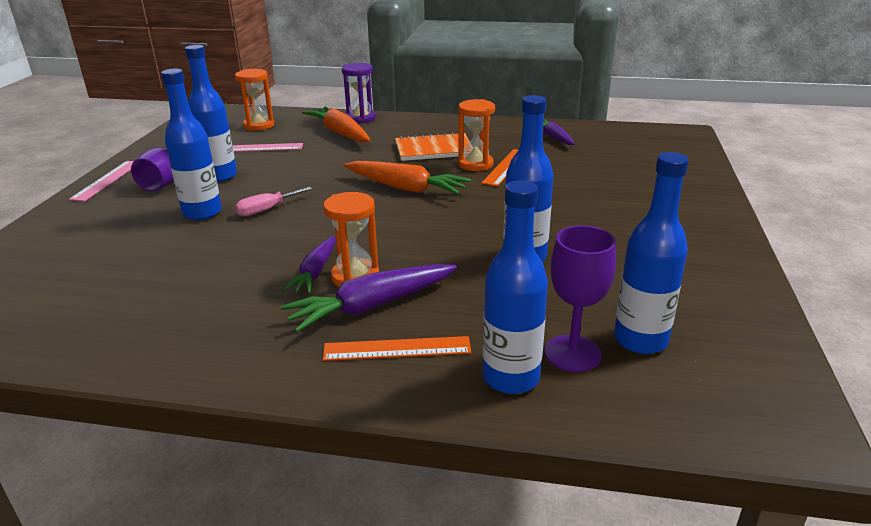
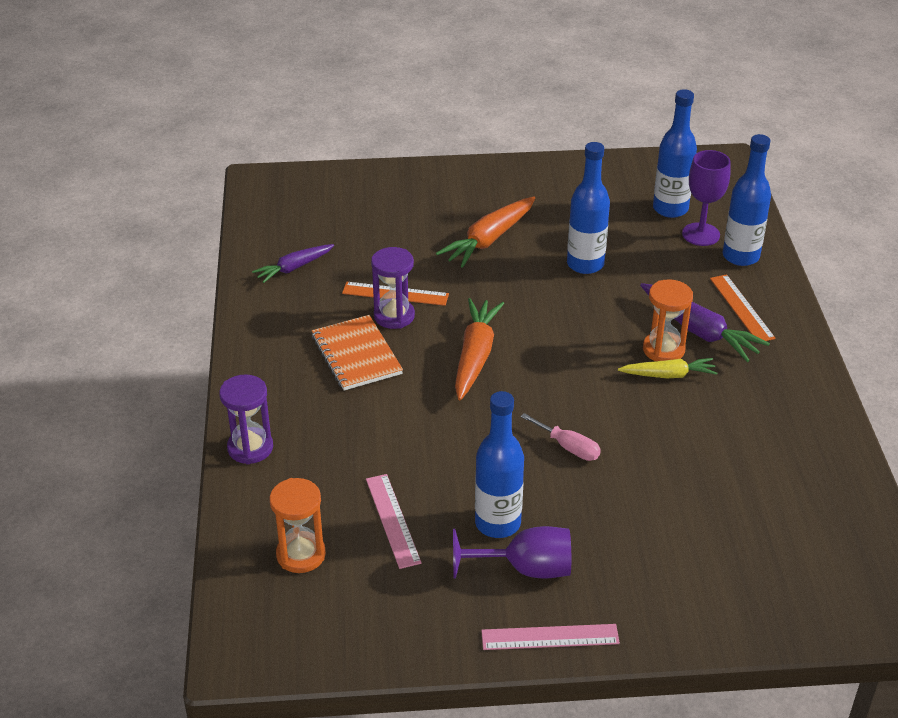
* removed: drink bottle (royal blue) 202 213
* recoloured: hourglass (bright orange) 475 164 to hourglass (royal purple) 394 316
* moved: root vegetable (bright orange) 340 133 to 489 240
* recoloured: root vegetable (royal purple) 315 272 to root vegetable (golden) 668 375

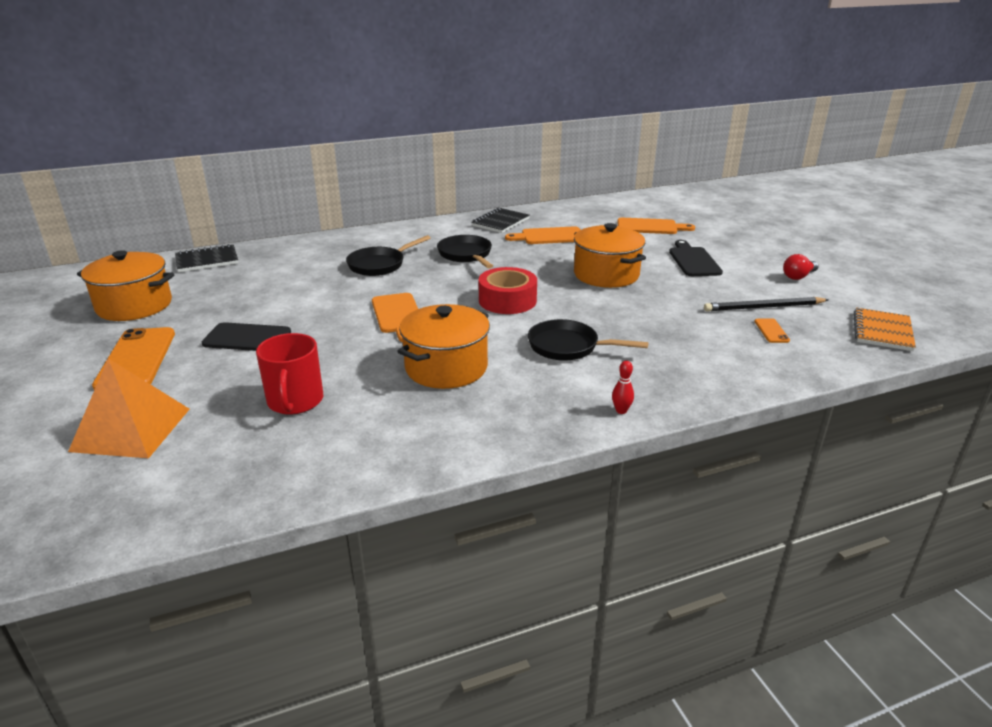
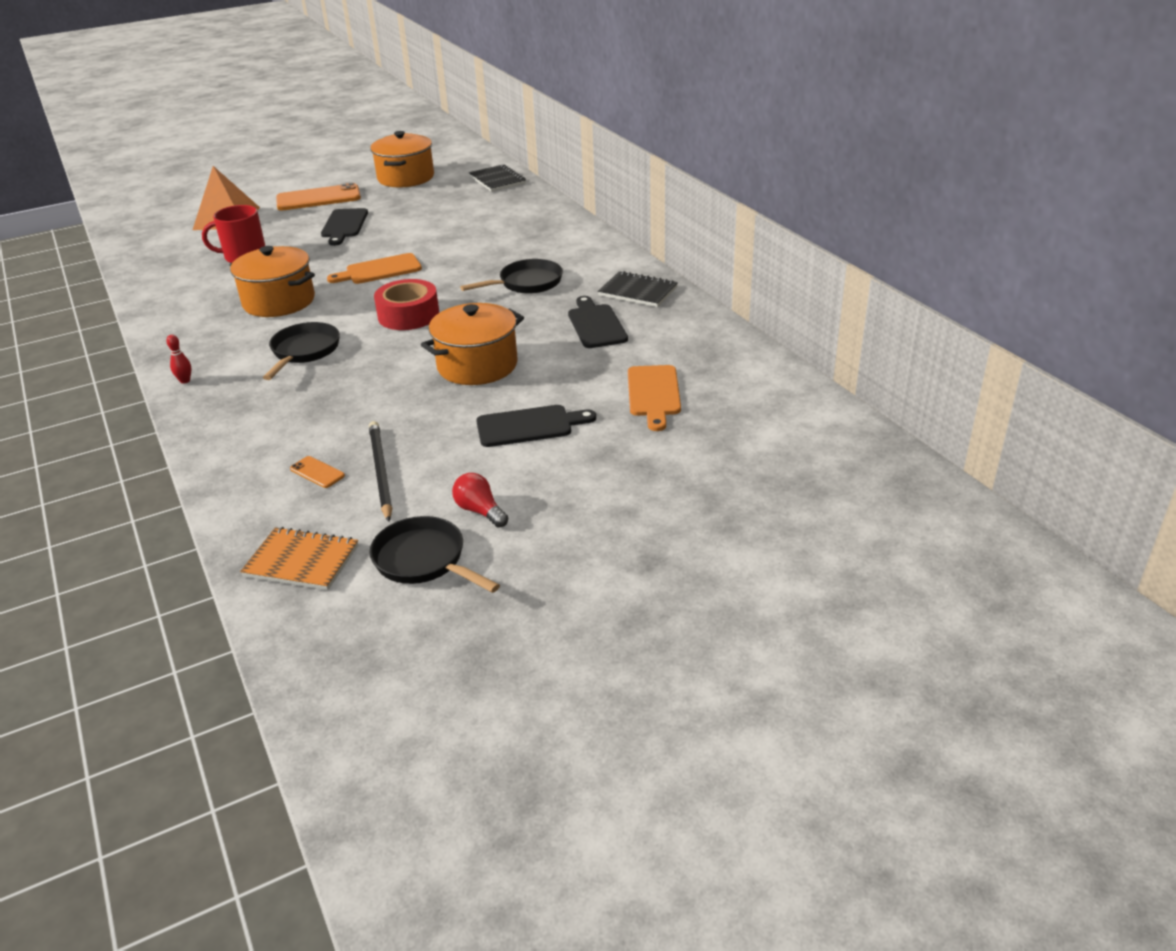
* recoloured: chopping board (bright orange) 549 236 to chopping board (black) 596 324
* moved: pan (black) 379 265 to 424 560
* turned: phone (bright orange) 771 331 = 317 472 45 degrees clockwise

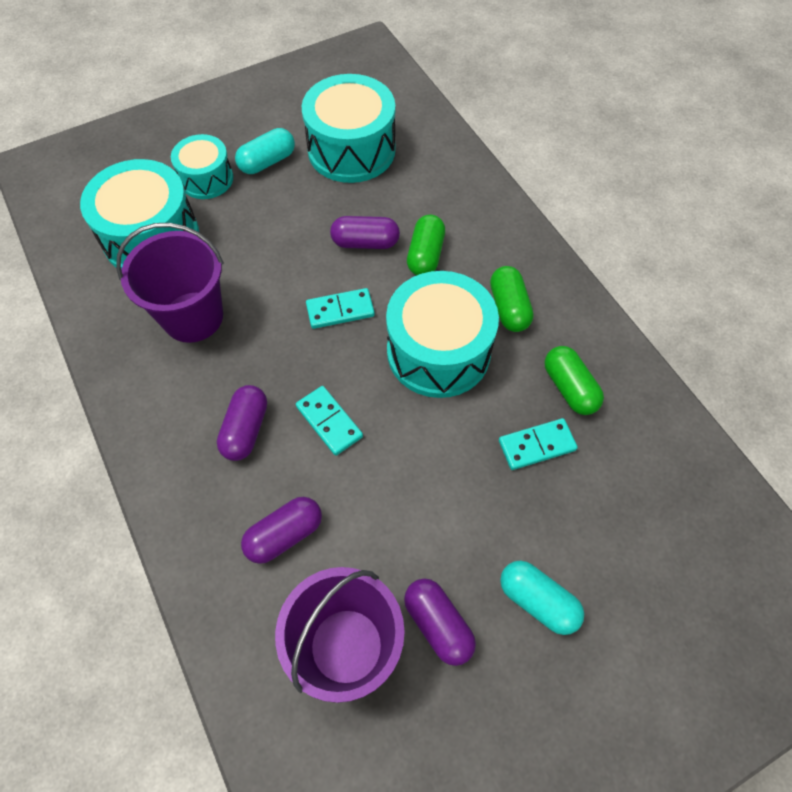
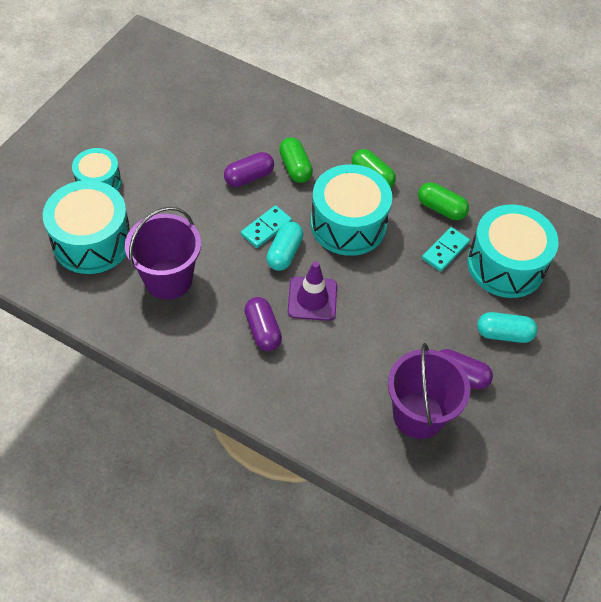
* moved: toy drum (aqua) 351 150 to 505 265
* moved: pill shape (aqua) 267 162 to 284 253
* replaced: domino piece (aqua) 329 421 to traffic cone (royal purple) 312 299
* removed: pill shape (royal purple) 284 535

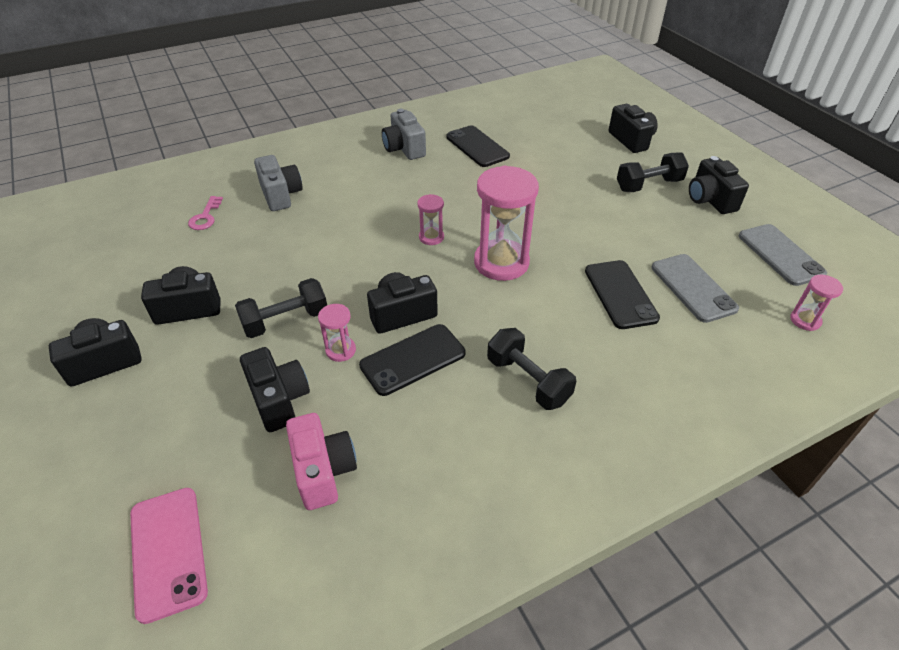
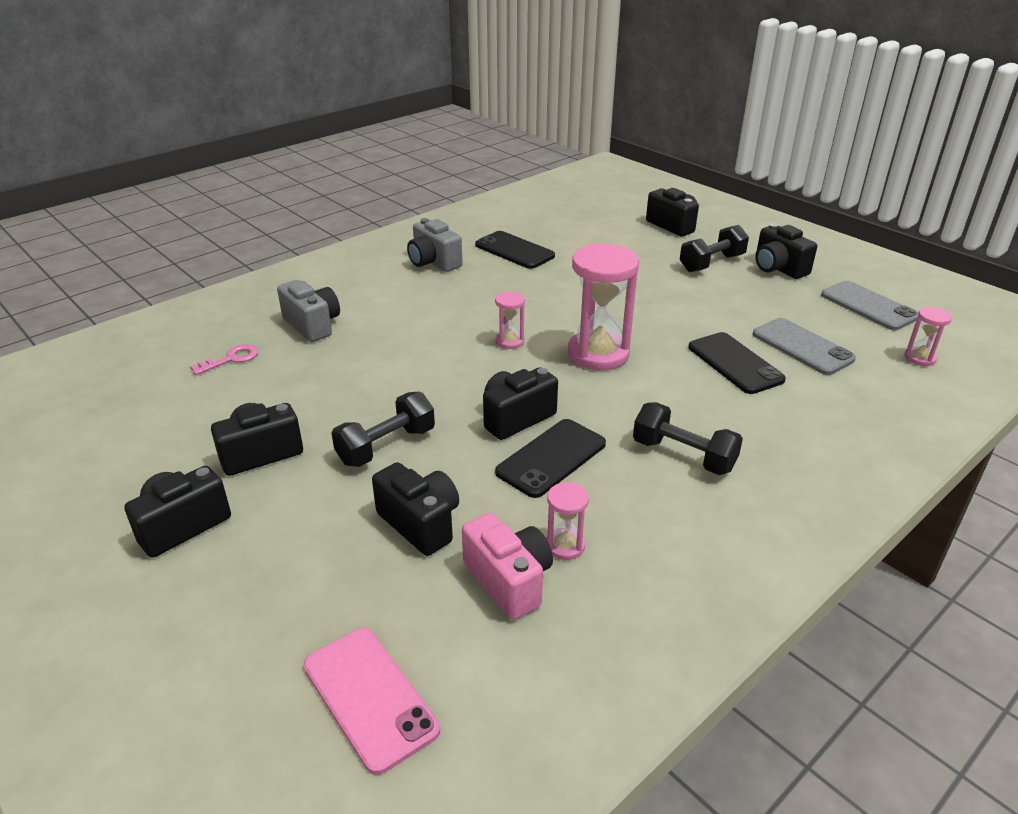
* turned: door key (rose-pink) 205 217 = 231 359 120 degrees counterclockwise
* moved: hourglass (rose-pink) 340 350 to 565 545

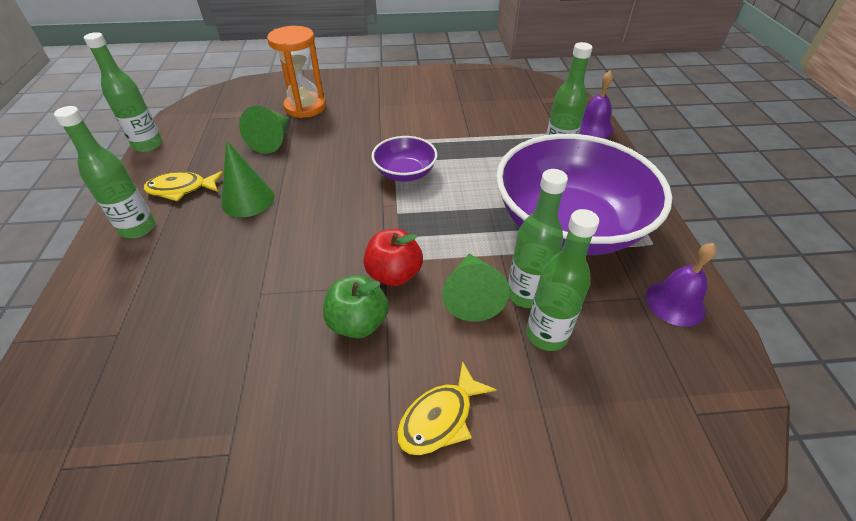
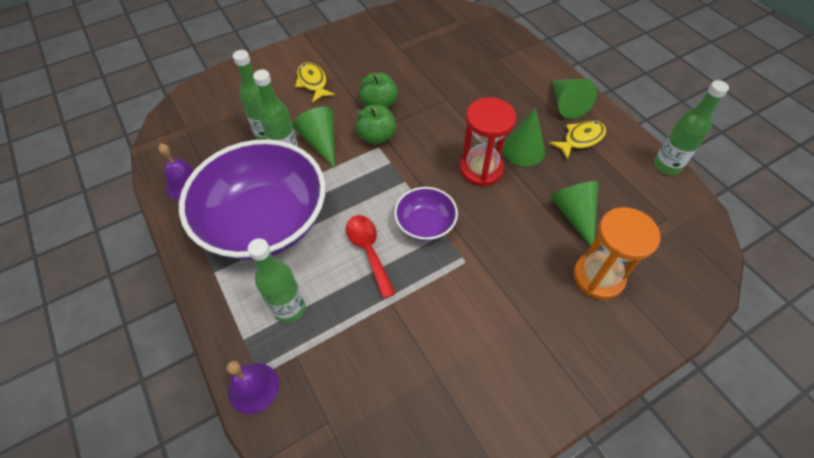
* replaced: drink bottle (green) 138 228 to cone (green) 566 104
* recoloured: apple fruit (red) 394 274 to apple fruit (green) 377 137
* turned: fish (golden) 440 418 = 313 82 45 degrees counterclockwise
* added: hourglass (red) 481 169
* added: tablespoon (red) 369 251

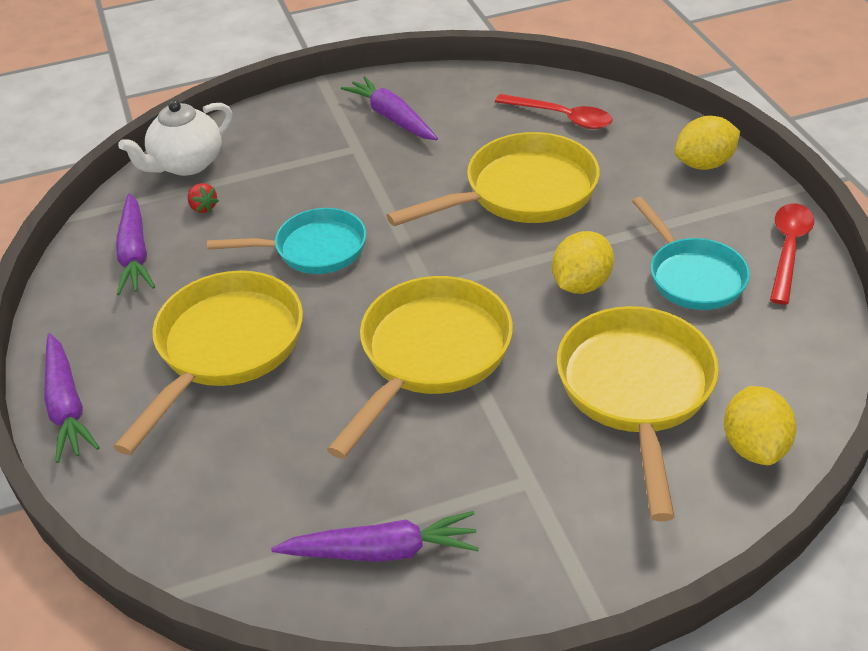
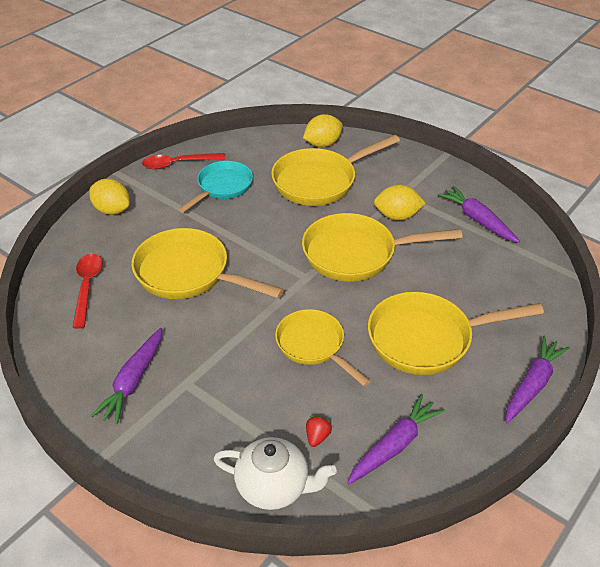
* recoloured: pan (aqua) 313 249 to pan (golden) 313 346
* moved: lemon (golden) 581 284 to 397 216

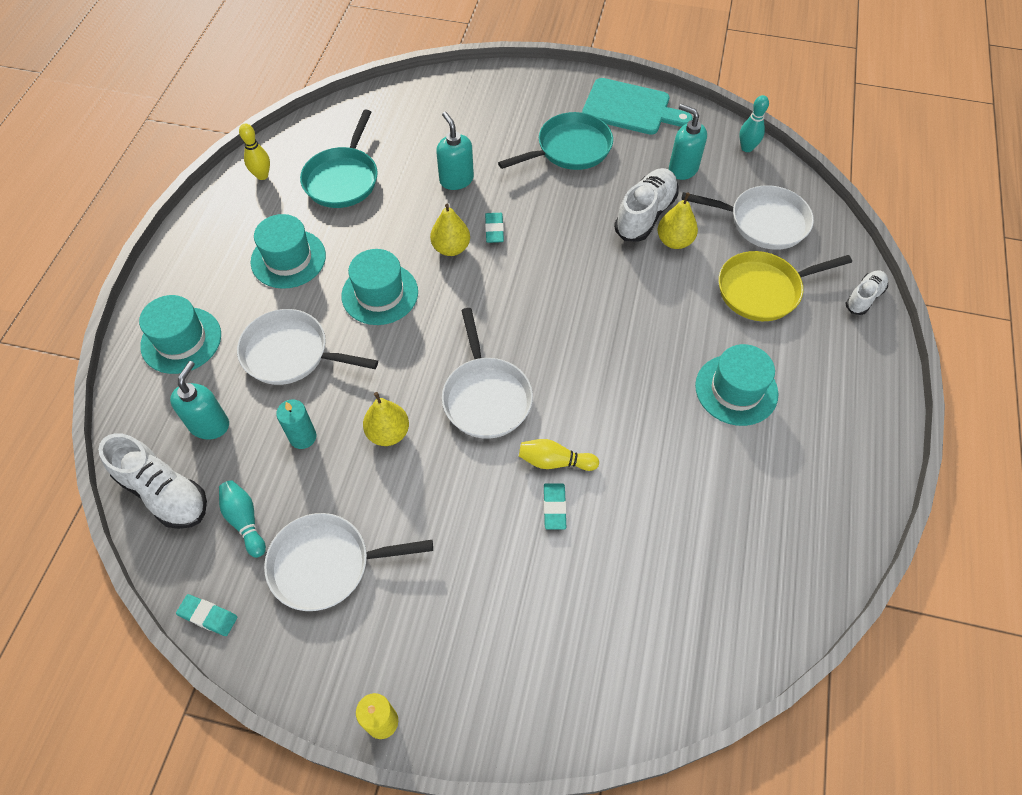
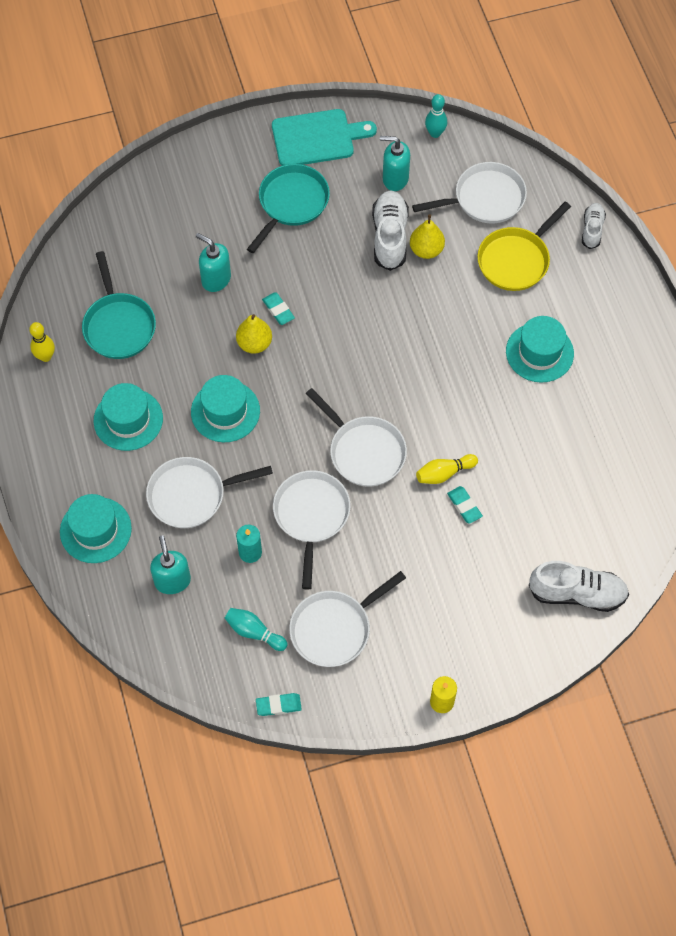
* replaced: pear (golden) 388 433 to pan (white) 311 516
* moved: shoe (white) 164 493 to 577 593

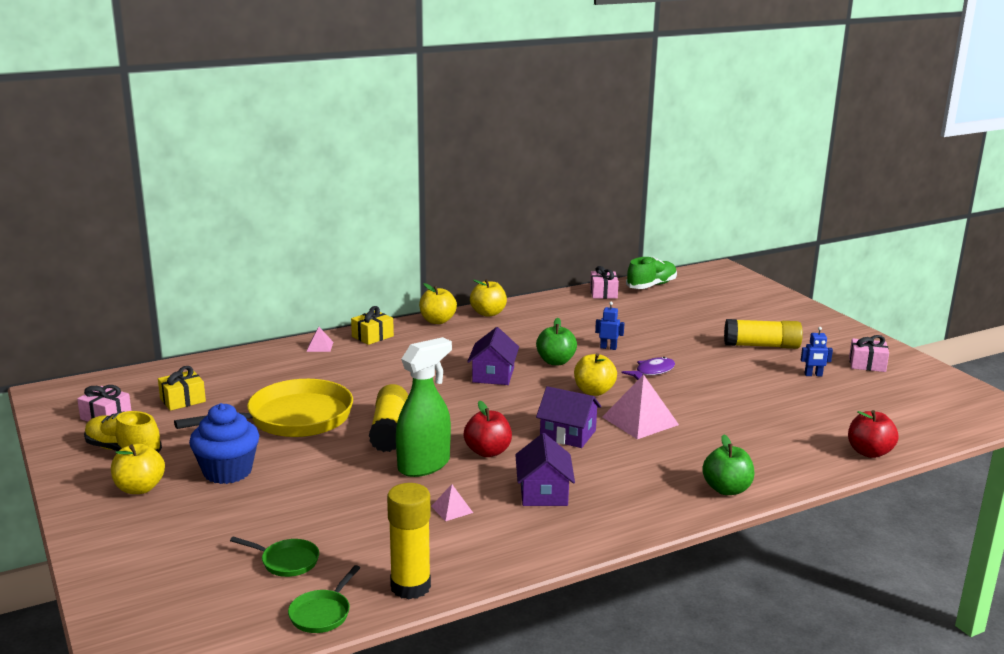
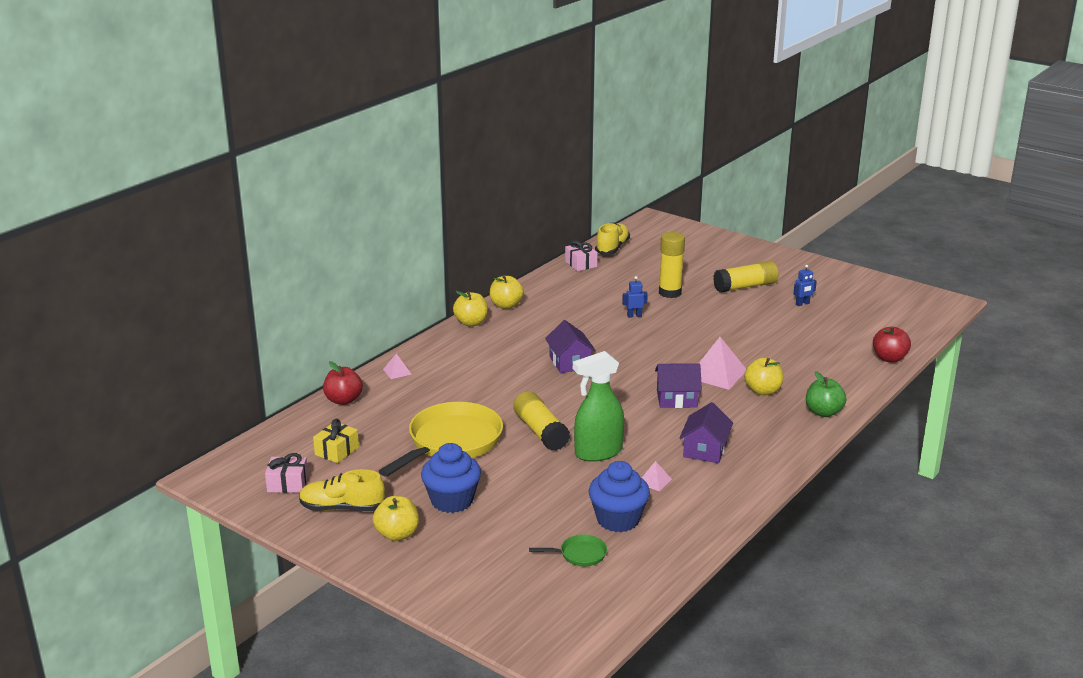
* recoloured: shoe (green) 651 286 to shoe (golden) 612 248
* removed: wrapped gift (golden) 372 336
* removed: apple fruit (green) 555 361
* removed: wrapped gift (rose-pink) 867 364
* turned: spray cleaner (green) 424 465 = 598 452 135 degrees counterclockwise
* moved: apple fruit (golden) 594 391 to 763 391
* removed: fish (royal purple) 652 371
* moved: apple fruit (red) 488 452 to 343 400
* turned: house (royal purple) 543 492 = 705 450 45 degrees clockwise
* moved: stick of glue (golden) 410 586 to 670 293
* removed: pan (green) 322 613
* added: fairy cake (royal blue) 618 519

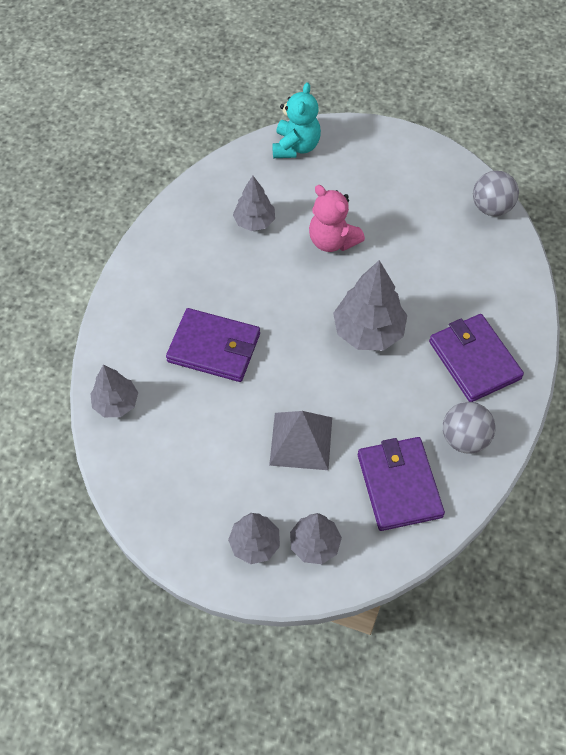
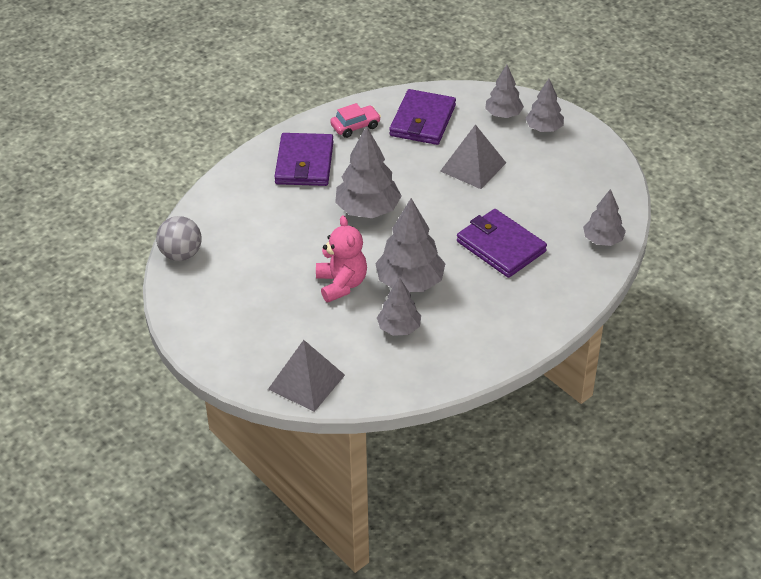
* replaced: teddy bear (aqua) 296 147 to pyramid shape (ash-grey) 306 382
* replaced: play ball (ash-grey) 464 438 to car (rose-pink) 355 126
* added: toy tree (ash-grey) 410 282

